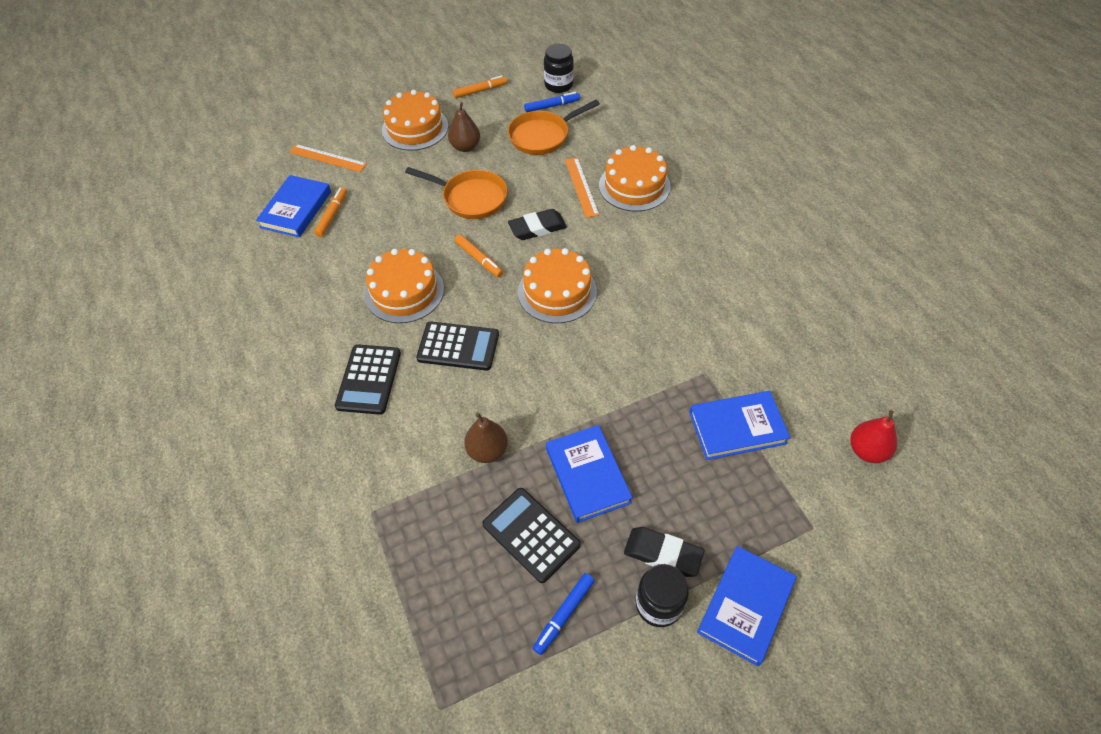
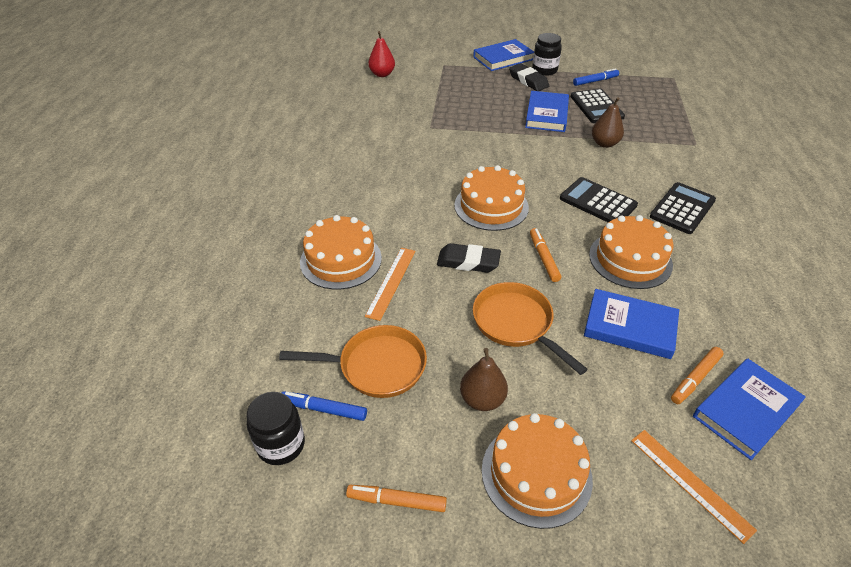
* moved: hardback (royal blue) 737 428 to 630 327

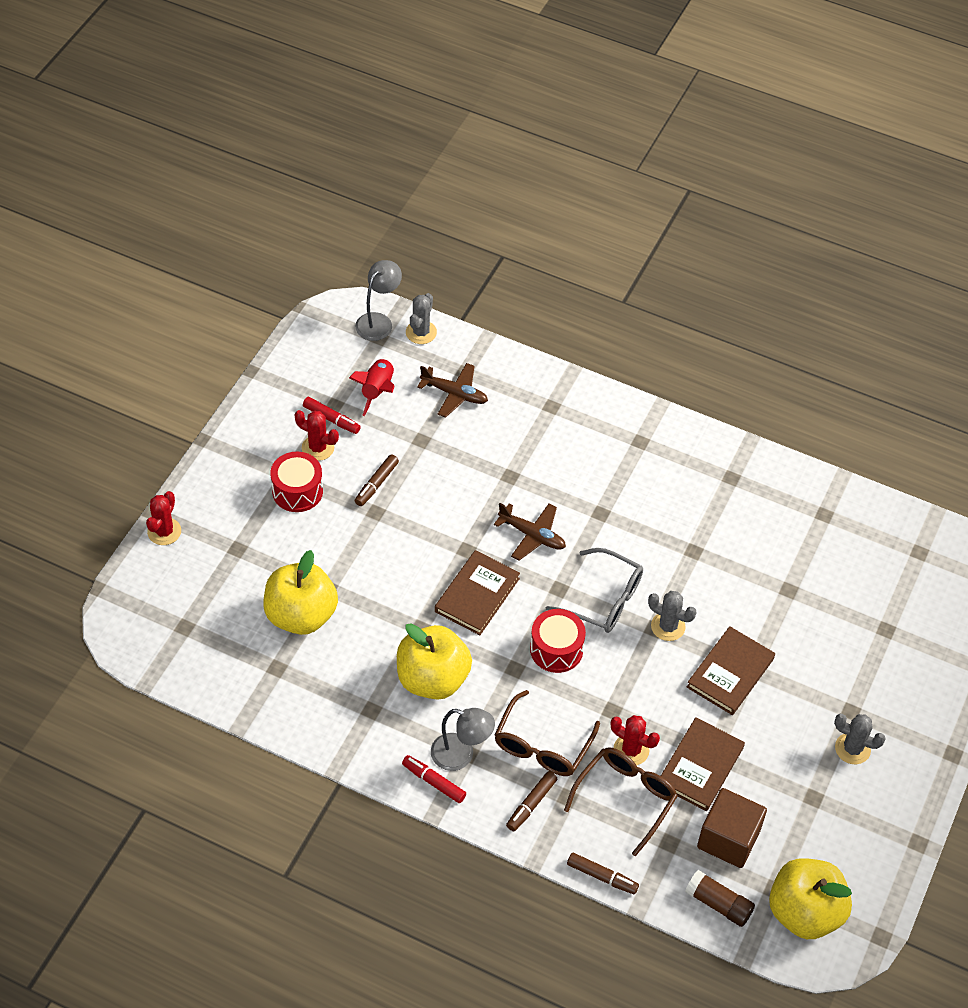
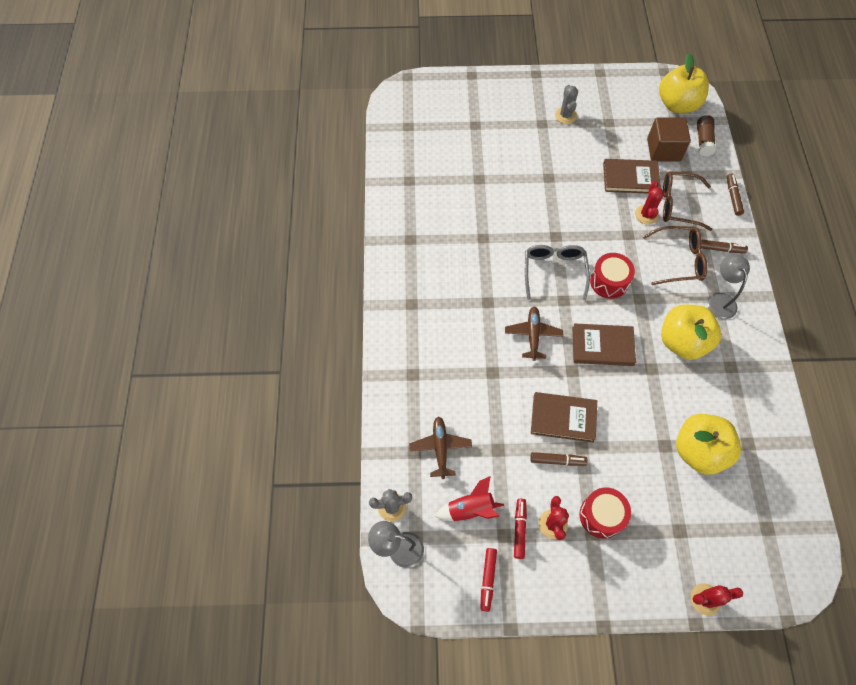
* removed: cactus (ash-grey) 668 626
* moved: hardback (brown) 730 673 to 563 418
* moved: felt pen (red) 434 782 to 488 579

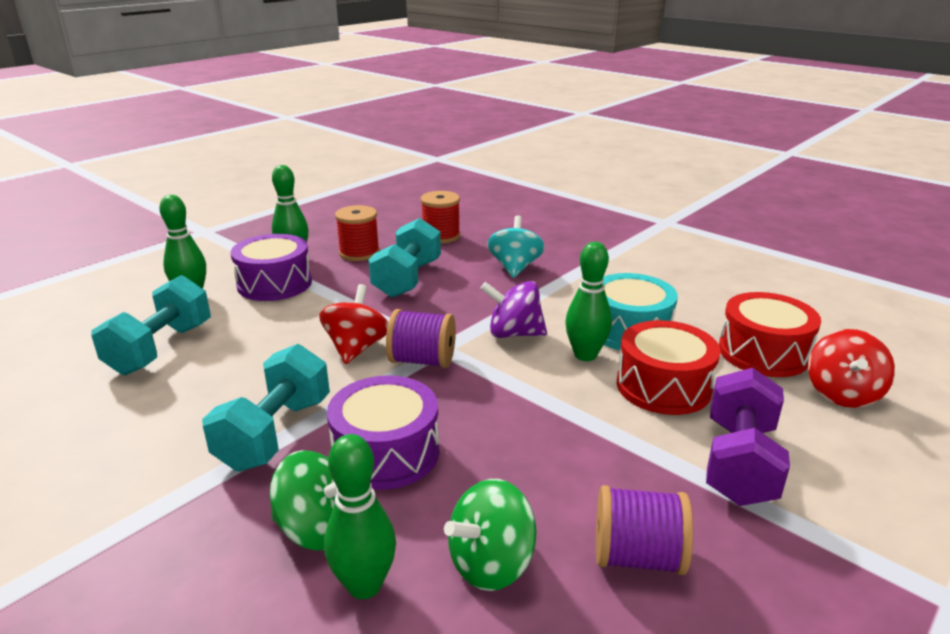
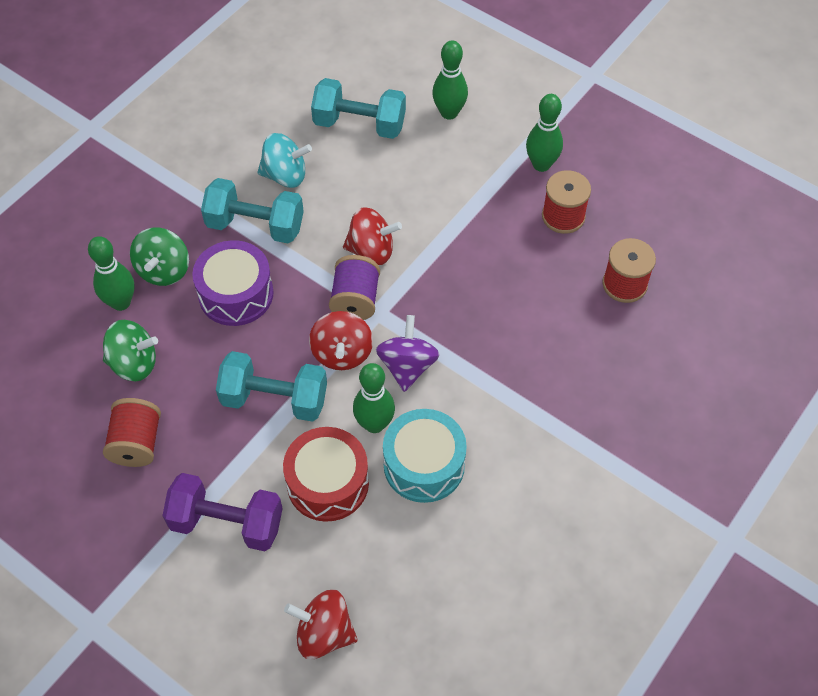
* moved: toy top (aqua) 515 267 to 285 175
* moved: hand weight (aqua) 407 279 to 274 399
* removed: toy drum (royal purple) 274 284
* removed: toy drum (red) 763 353
* turned: toy top (green) 491 564 = 134 363 135 degrees clockwise
* recoloured: spool (royal purple) 637 556 to spool (red) 137 443
* added: toy top (red) 342 353

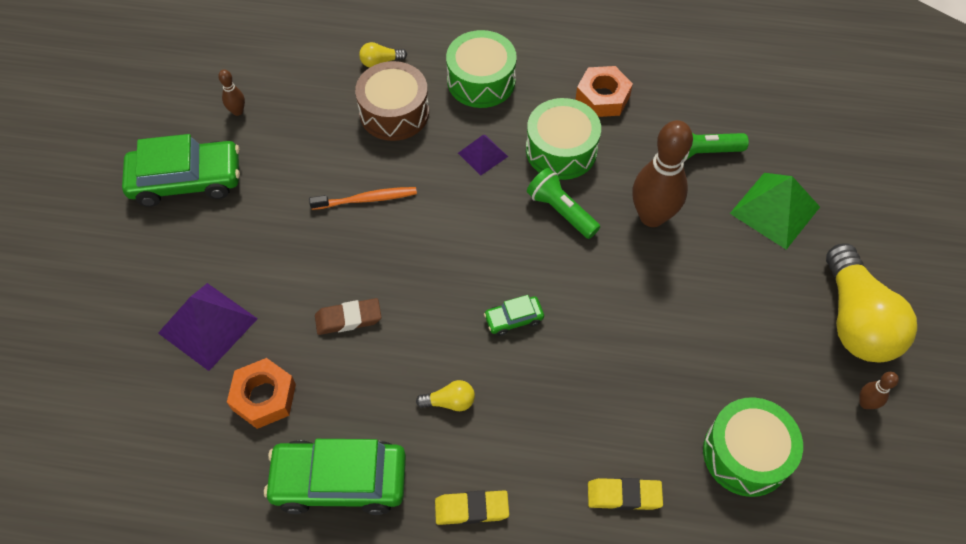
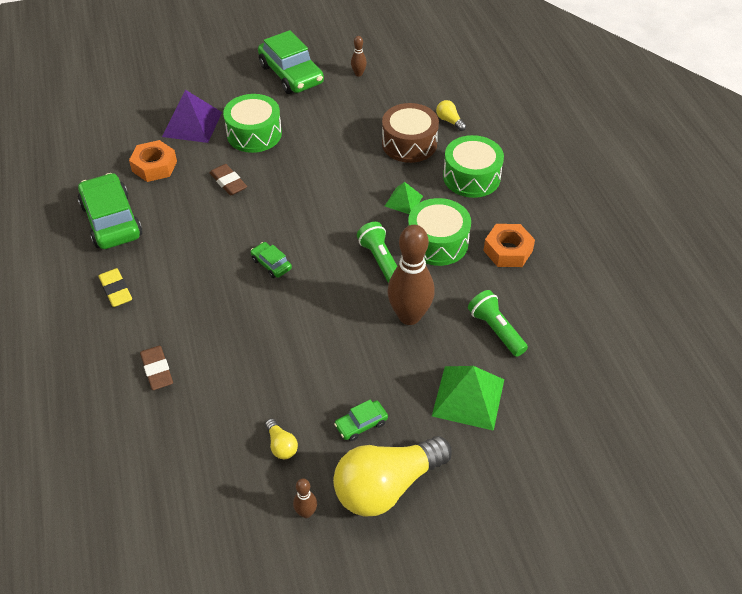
* recoloured: pyramid shape (royal purple) 483 154 to pyramid shape (green) 403 201
* turned: flashlight (green) 561 211 = 380 260 45 degrees counterclockwise
* removed: tooth brush (bright orange) 366 199
* moved: lightbulb (golden) 450 402 to 281 445
* moved: toy drum (green) 746 454 to 254 134
* recoloured: gum eraser (golden) 624 495 to gum eraser (brown) 157 370
* added: car (green) 361 424

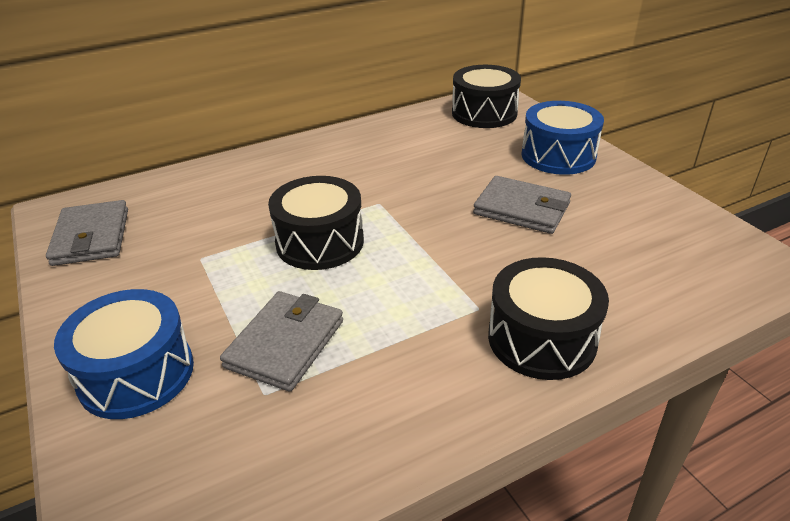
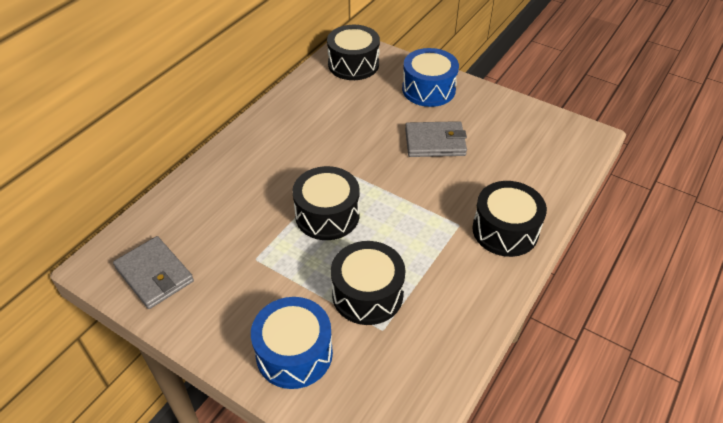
* replaced: billfold (ash-grey) 285 343 to toy drum (black) 367 294

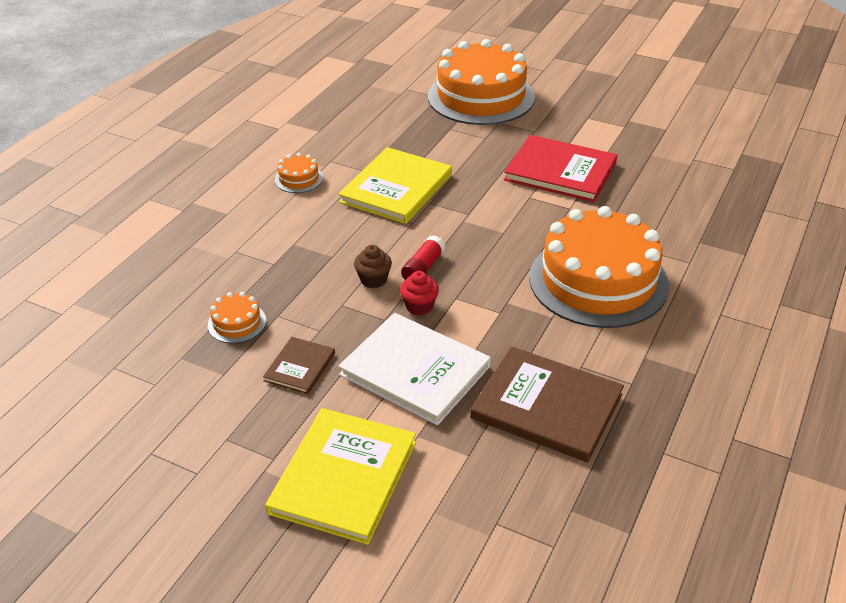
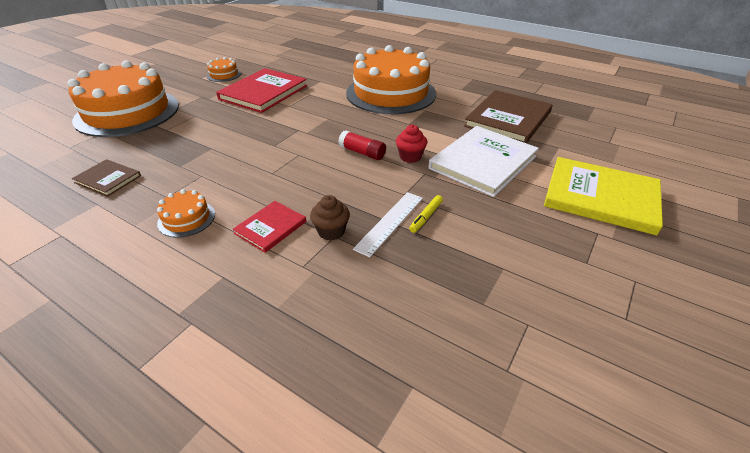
* removed: hardback (golden) 396 188
* moved: fairy cake (brown) 373 280 to 331 231
* moved: gateau (bright orange) 237 323 to 224 75
* moved: hardback (brown) 299 367 to 108 179
* added: ruler (white) 389 222
* added: felt pen (golden) 426 217
* added: hardback (red) 270 227

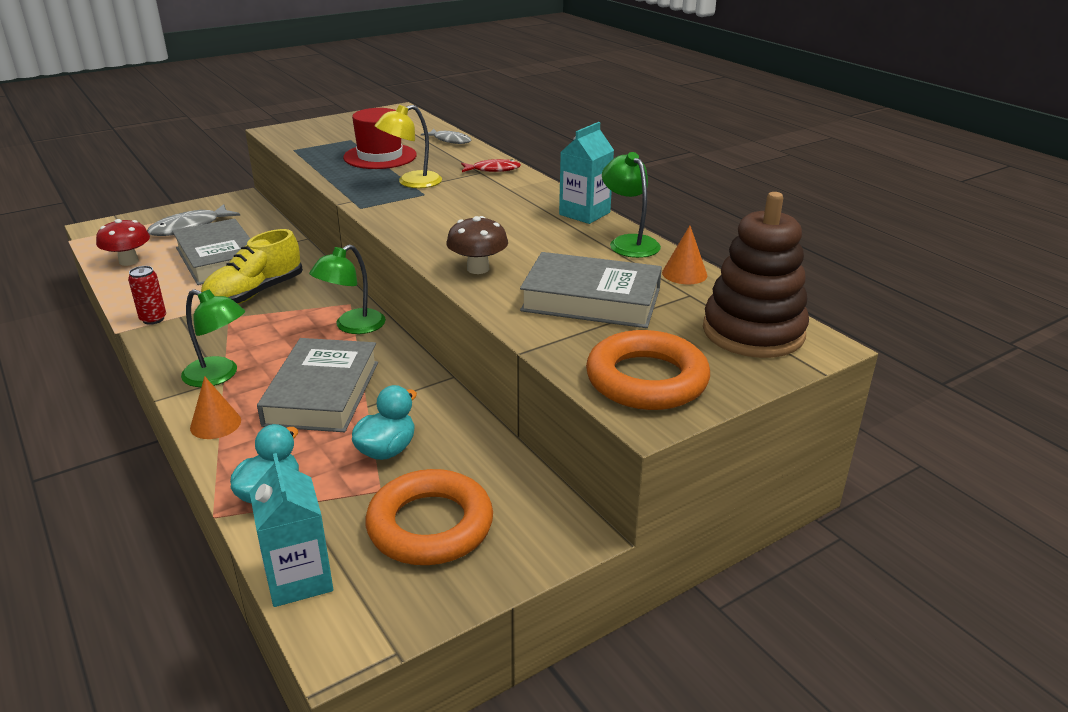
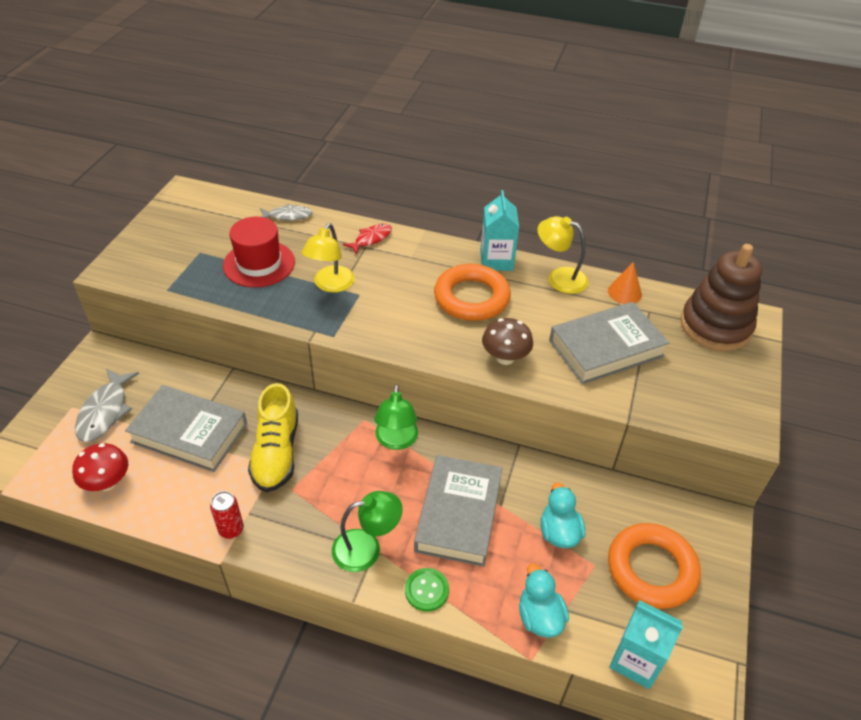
* recoloured: reading lamp (green) 629 242 to reading lamp (golden) 559 278
* moved: torus (bright orange) 646 380 to 471 298
* turned: hardback (ash-grey) 322 393 = 458 514 45 degrees clockwise
* replaced: cone (bright orange) 215 424 to sewing button (green) 426 590

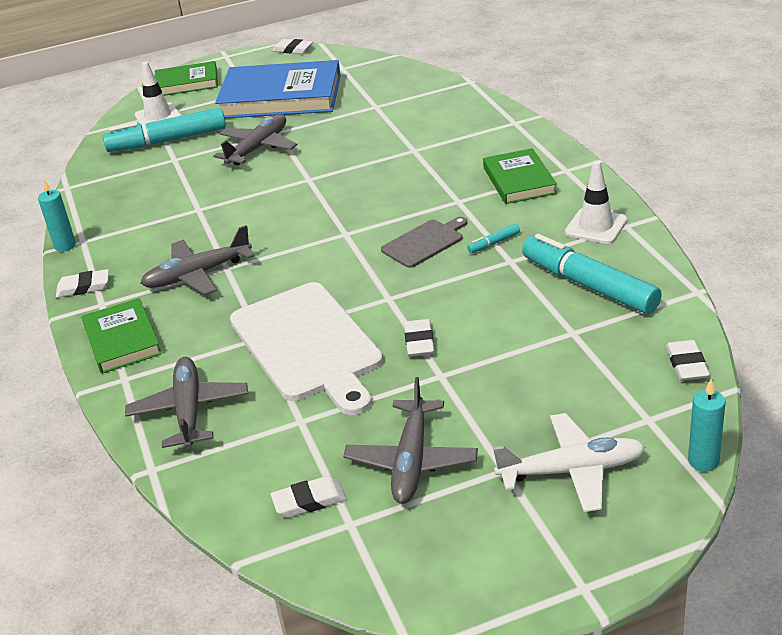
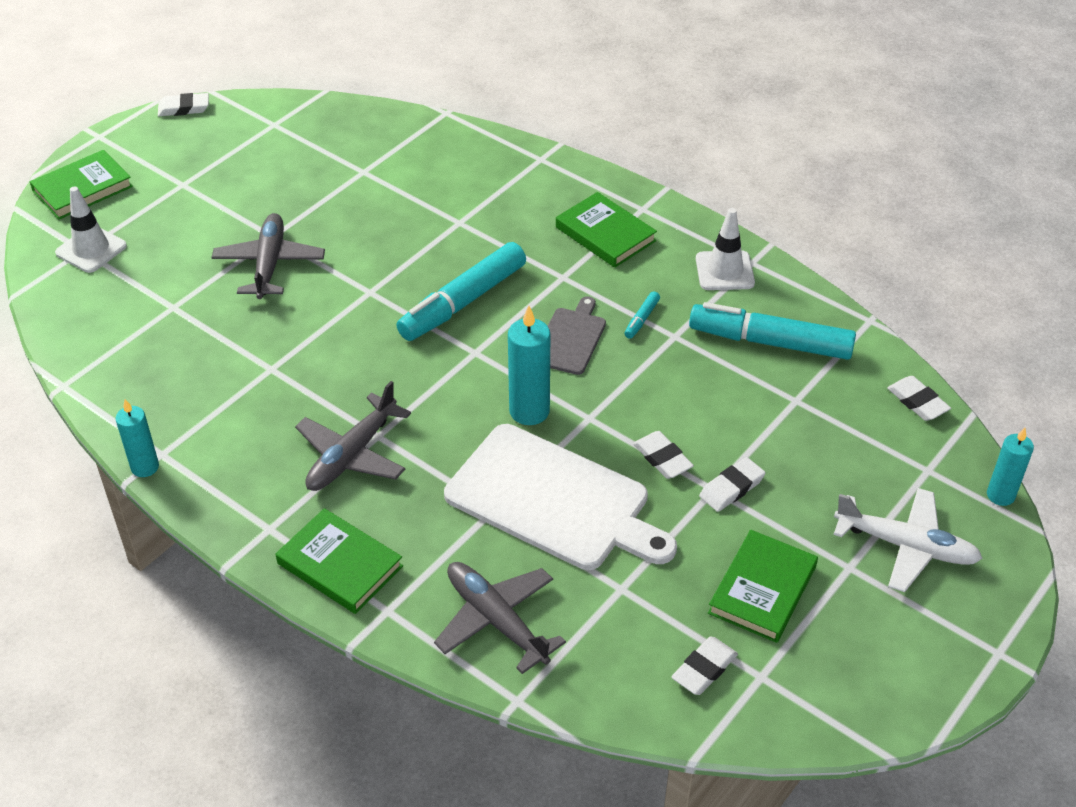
* removed: hardback (royal blue) 281 97
* moved: felt pen (aqua) 167 141 to 463 302
* moved: gum eraser (white) 83 287 to 731 488
* replaced: aeroplane (ash-grey) 412 460 to hardback (green) 762 589
* turned: aeroplane (white) 571 471 = 905 546 60 degrees clockwise
* added: pillar candle (aqua) 529 411

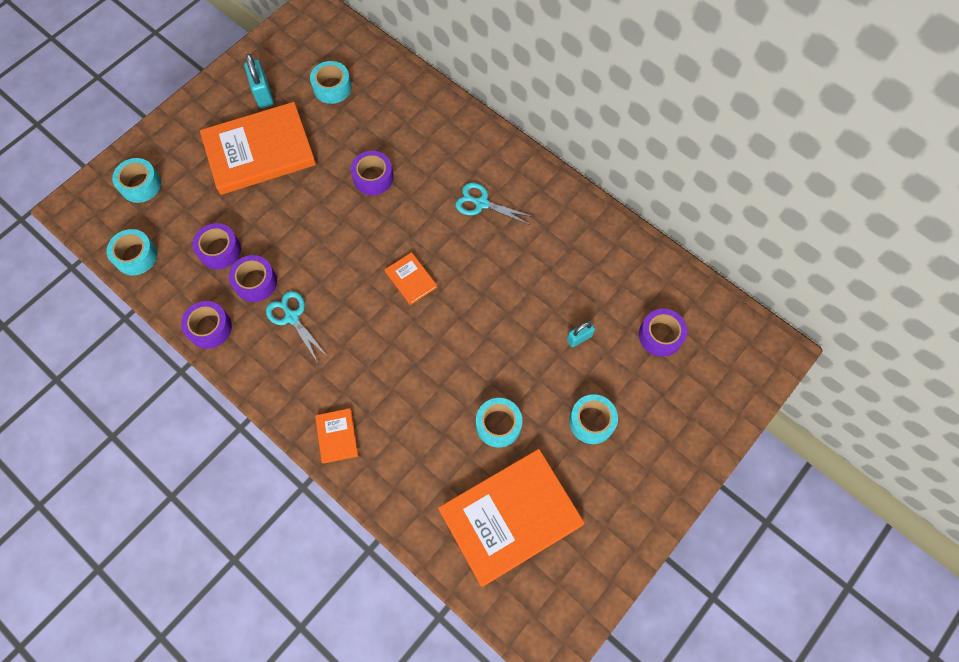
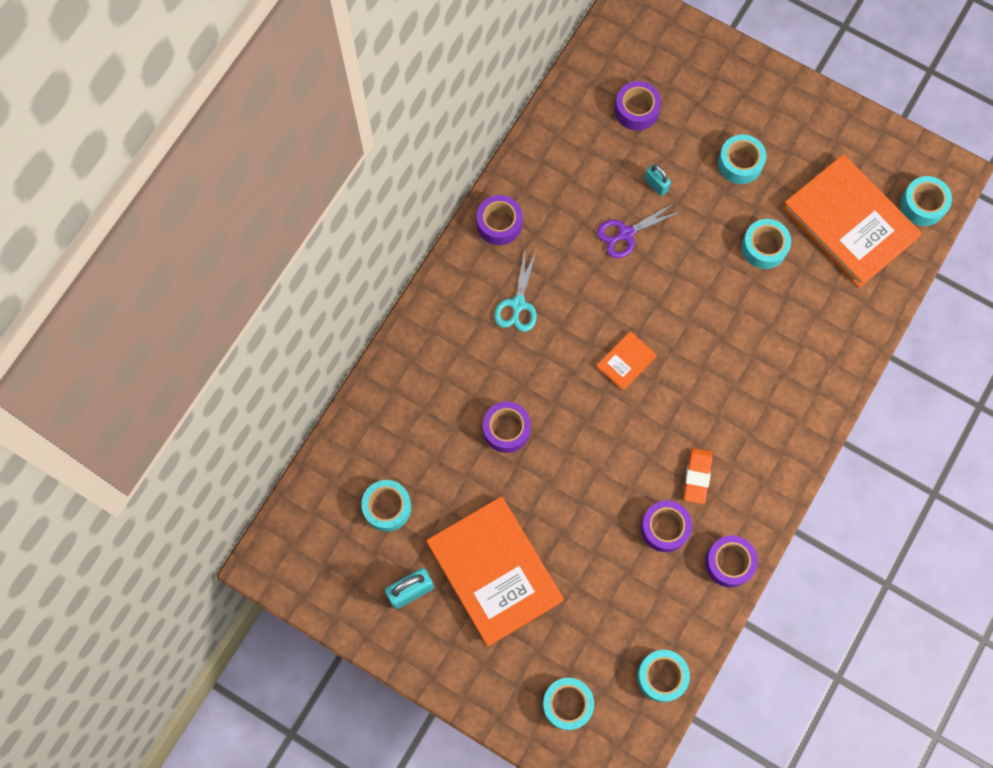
* moved: sticky tape (royal purple) 220 250 to 499 224
* replaced: pair of scissors (aqua) 292 317 to gum eraser (bright orange) 697 476
* removed: hardback (bright orange) 337 436
* added: sticky tape (aqua) 922 205
* added: pair of scissors (royal purple) 626 234

